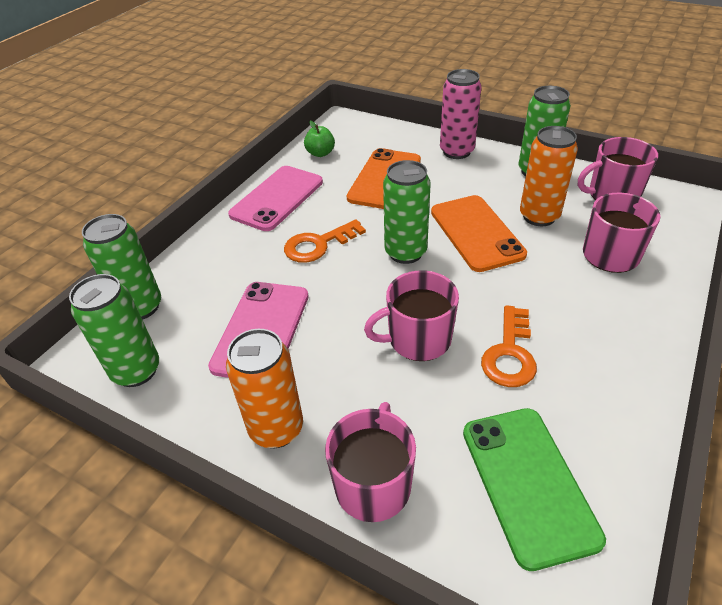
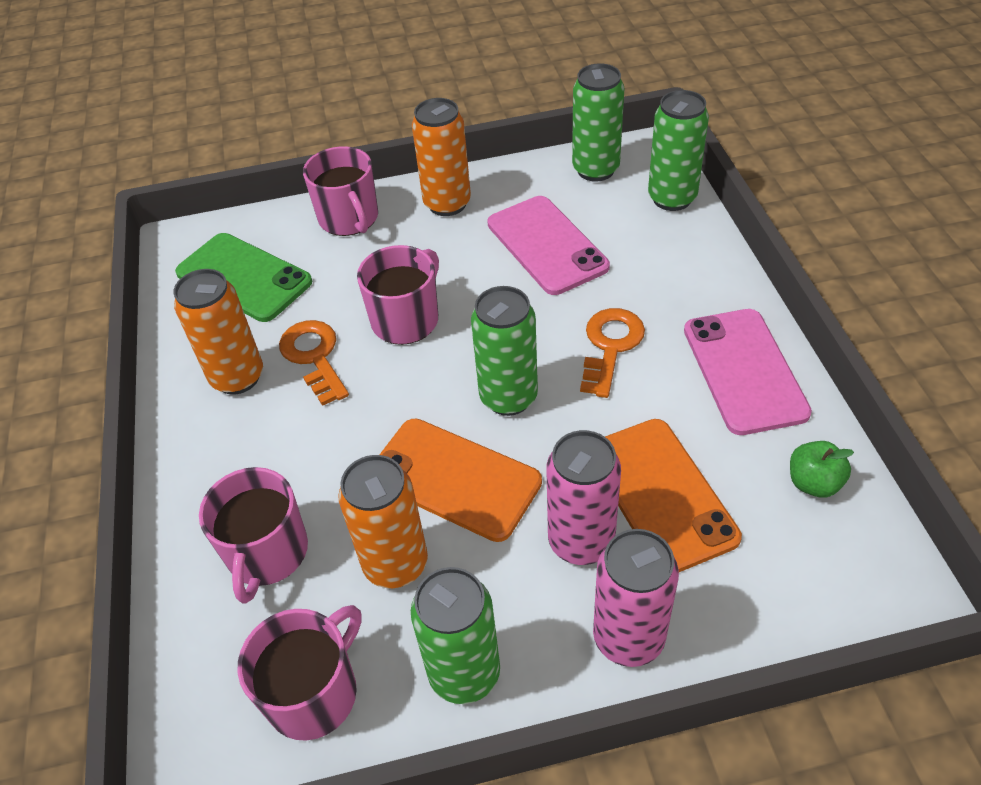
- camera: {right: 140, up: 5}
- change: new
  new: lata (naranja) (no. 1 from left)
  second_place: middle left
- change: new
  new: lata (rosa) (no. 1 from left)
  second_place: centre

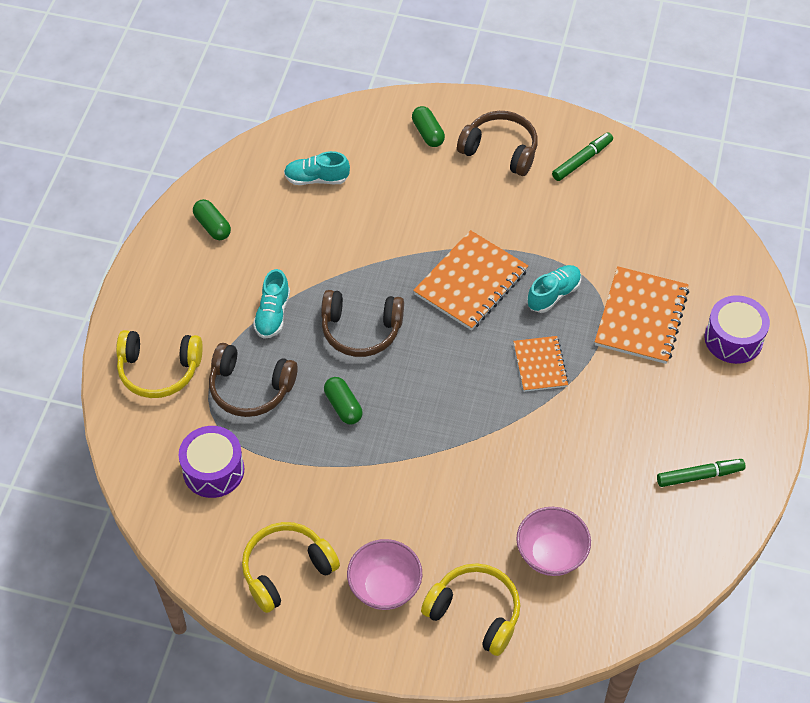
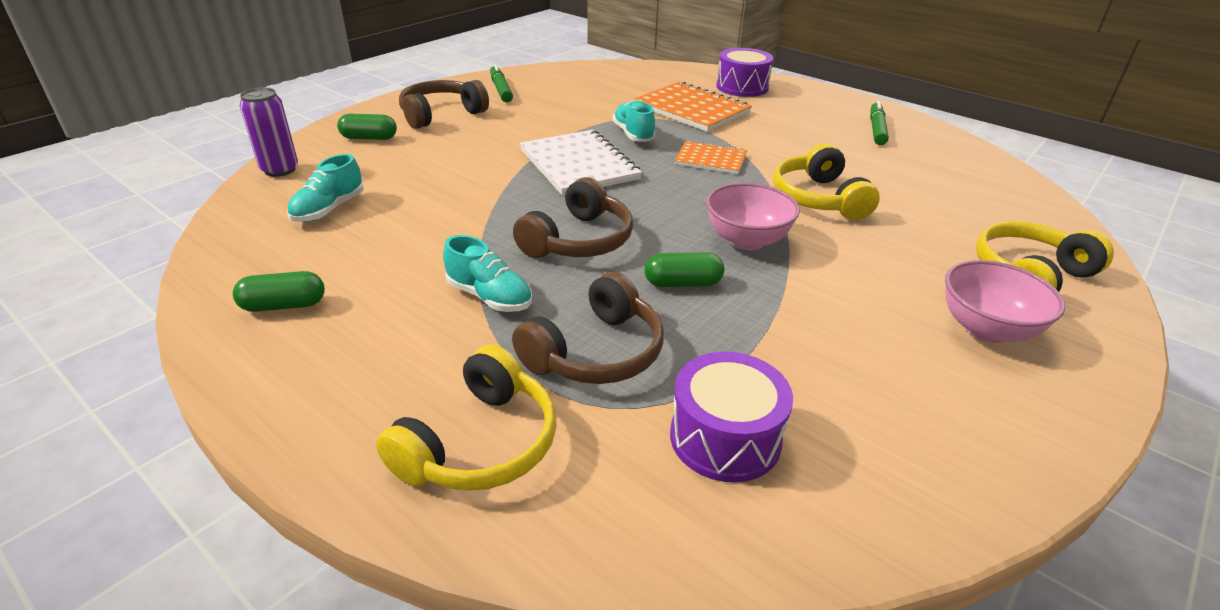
- camera: {right: -65, up: -20}
- change: shifted
  old: auriculares (amarillo) (no. 2 from left)
  first_place: bottom centre
  second_place: top right
- change: repainted
  old: cuaderno (naranja) (no. 1 from left)
  new: cuaderno (blanco)
  first_place: centre
  second_place: top centre
- change: shifted
  old: cuenco (rosa) (no. 2 from left in the first image)
  new: cuenco (rosa) (no. 1 from left)
  first_place: bottom right
  second_place: centre
- change: new
  new: lata (morado)
  second_place: top left

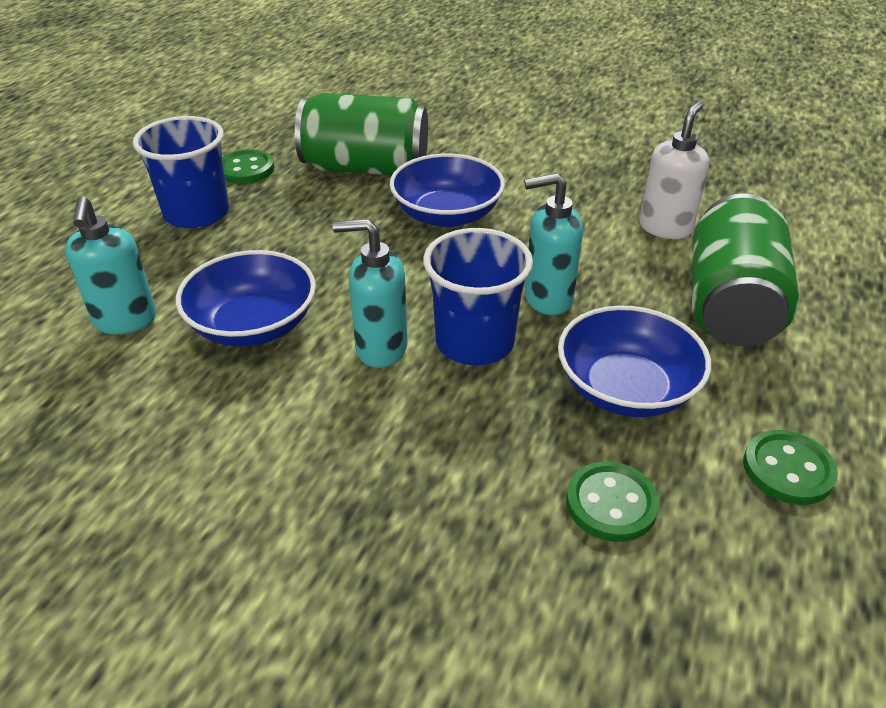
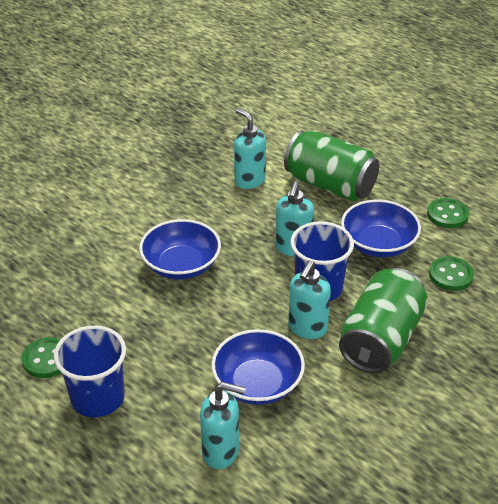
- camera: {right: -70, up: 0}
- change: shifted
  old: lata (verde) (no. 1 from left in the first image)
  new: lata (verde) (no. 2 from left)
  first_place: top centre
  second_place: middle right
- change: repainted
  old: dispensador de jabón (blanco)
  new: dispensador de jabón (turquesa) (no. 2 from left)
  first_place: top right
  second_place: top centre

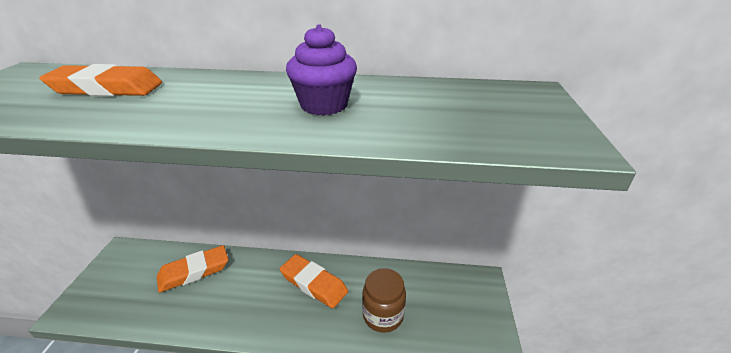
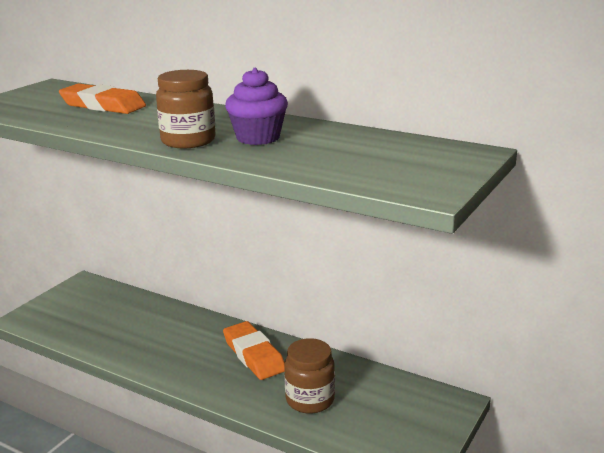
- camera: {right: 25, up: -10}
- change: gone
  old: goma de borrar (naranja) (no. 2 from left)
  first_place: bottom left
- change: new
  new: tarro (marrón) (no. 1 from left)
  second_place: top left

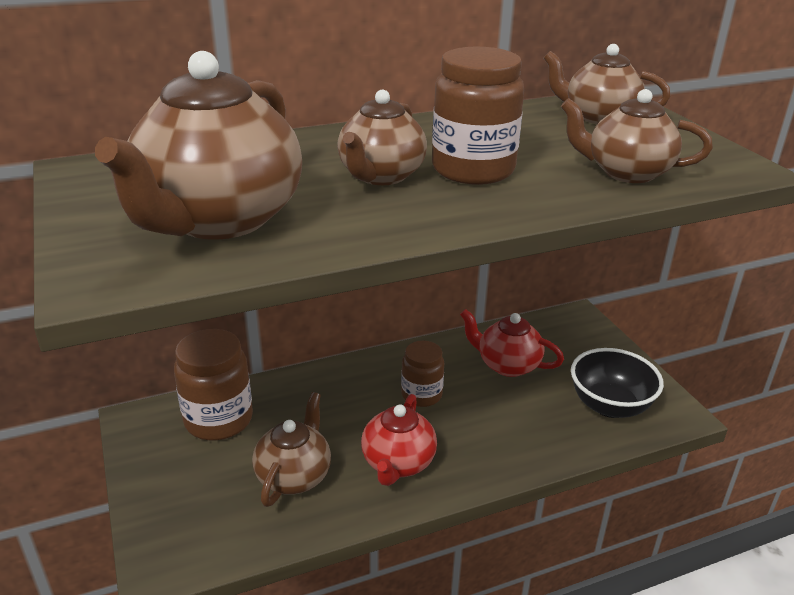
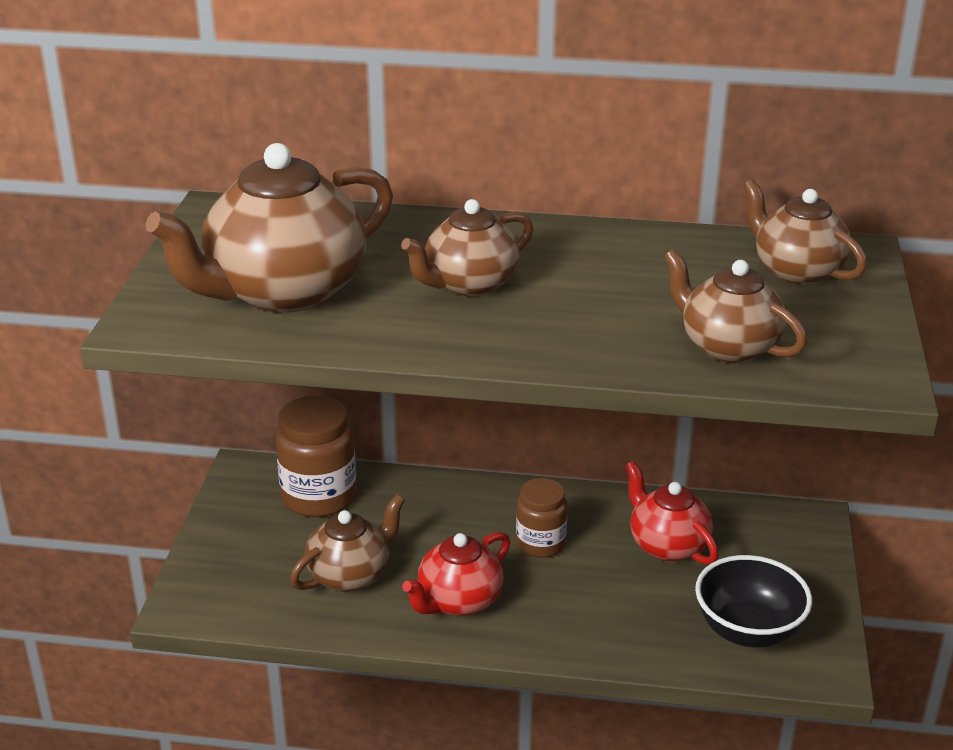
- camera: {right: 30, up: 0}
- change: gone
  old: tarro (marrón) (no. 3 from left)
  first_place: top centre

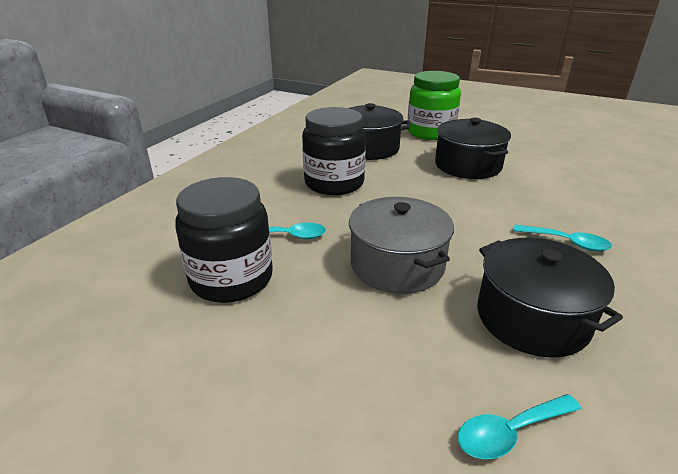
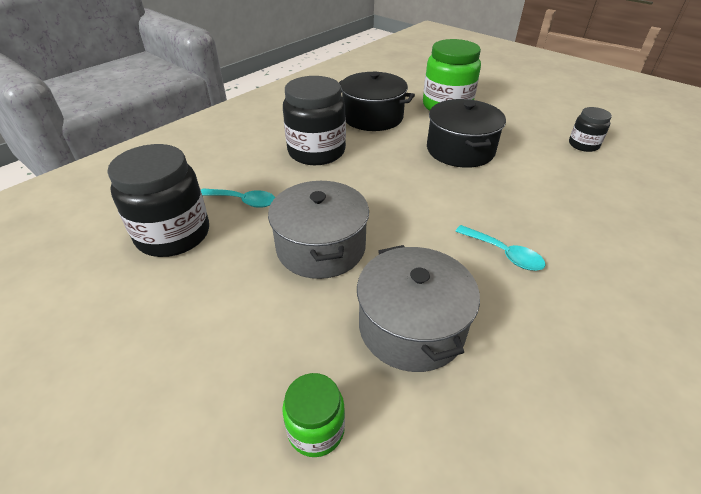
- camera: {right: 15, up: 10}
- change: swapped
  old: cuchara (turquesa) (no. 2 from left)
  new: tarro (verde) (no. 1 from left)
  first_place: bottom right
  second_place: bottom centre
- change: repainted
  old: olla (negro) (no. 3 from left)
  new: olla (gris) (no. 2 from left)
  first_place: middle right
  second_place: centre
- change: new
  new: tarro (negro) (no. 3 from left)
  second_place: top right

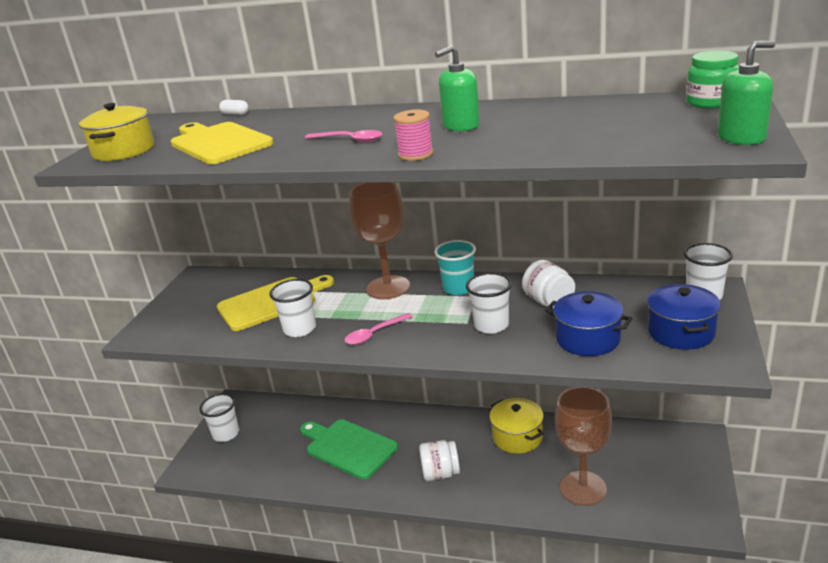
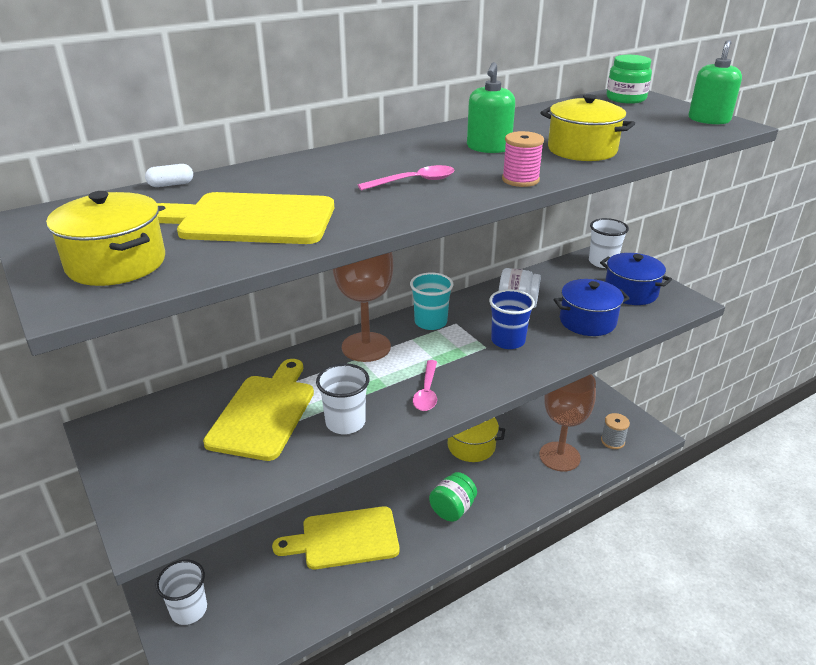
- camera: {right: -50, up: 5}
- change: repainted
  old: tabla de cortar (verde)
  new: tabla de cortar (amarillo) (no. 3 from left)
  first_place: bottom centre
  second_place: bottom centre
- change: repainted
  old: tarro (blanco) (no. 1 from left)
  new: tarro (verde) (no. 1 from left)
  first_place: bottom centre
  second_place: bottom centre
- change: repainted
  old: vaso (blanco) (no. 3 from left)
  new: vaso (azul)
  first_place: centre
  second_place: centre
- change: new
  new: olla (amarillo) (no. 3 from left)
  second_place: top right
- change: new
  new: carrete (gris)
  second_place: middle right

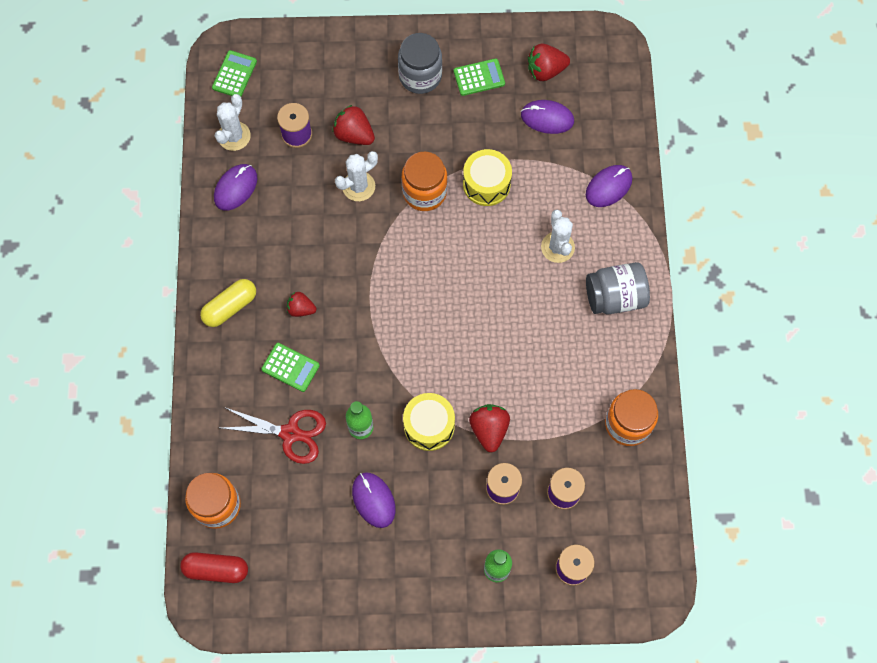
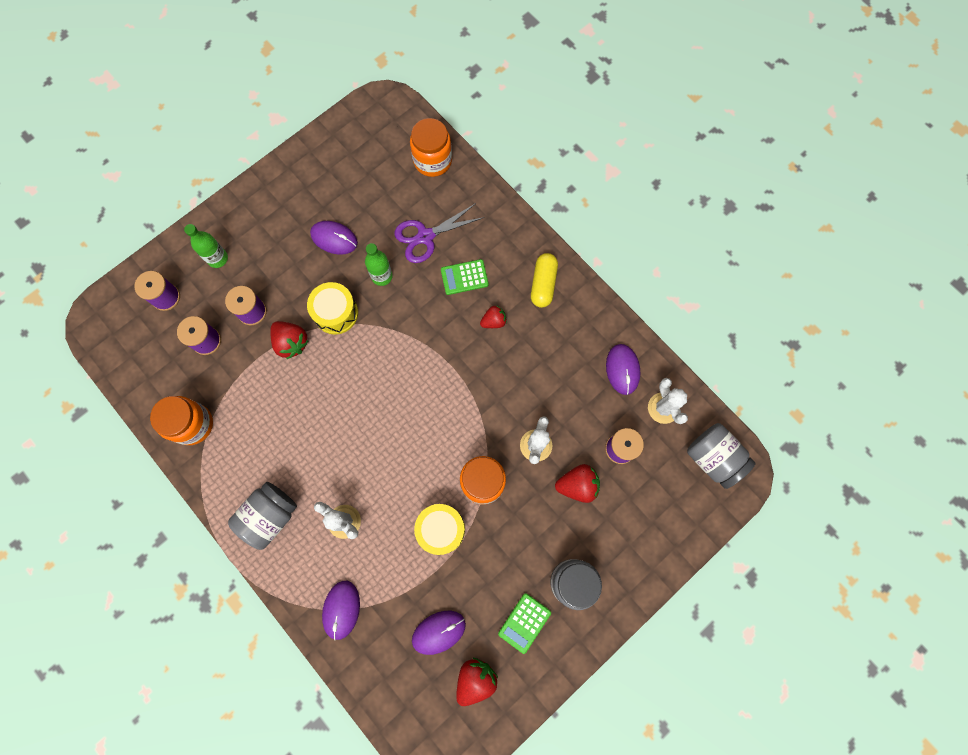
- camera: {right: 140, up: 5}
- change: gone
  old: cápsula (rojo)
  first_place: bottom left
- change: swapped
  old: calculadora (verde) (no. 1 from left)
  new: tarro (gris) (no. 3 from left)
  first_place: top left
  second_place: middle right
- change: repainted
  old: tijeras (rojo)
  new: tijeras (morado)
  first_place: middle left
  second_place: top centre

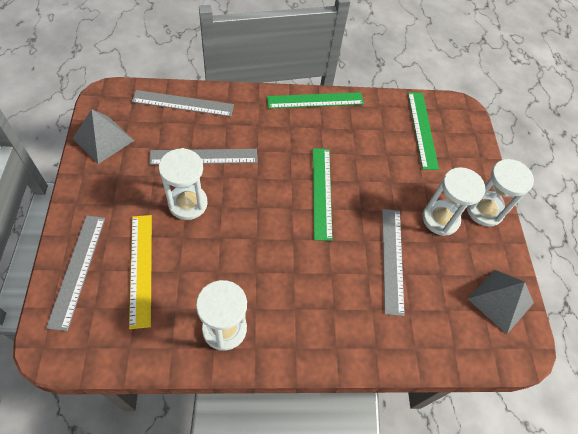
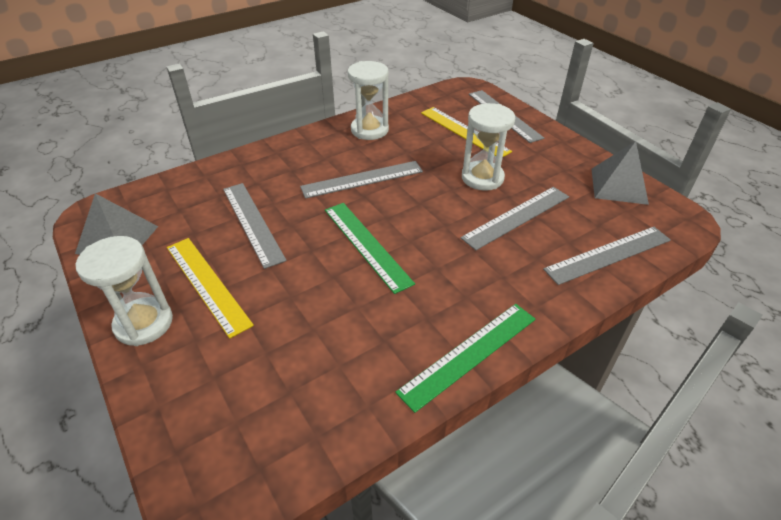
- camera: {right: 155, up: -15}
- change: gone
  old: regla (verde) (no. 3 from left)
  first_place: top right
- change: swapped
  old: reloj de arena (blanco) (no. 3 from left)
  new: regla (amarillo) (no. 1 from left)
  first_place: middle right
  second_place: middle left
- change: new
  new: regla (gris) (no. 2 from left)
  second_place: centre

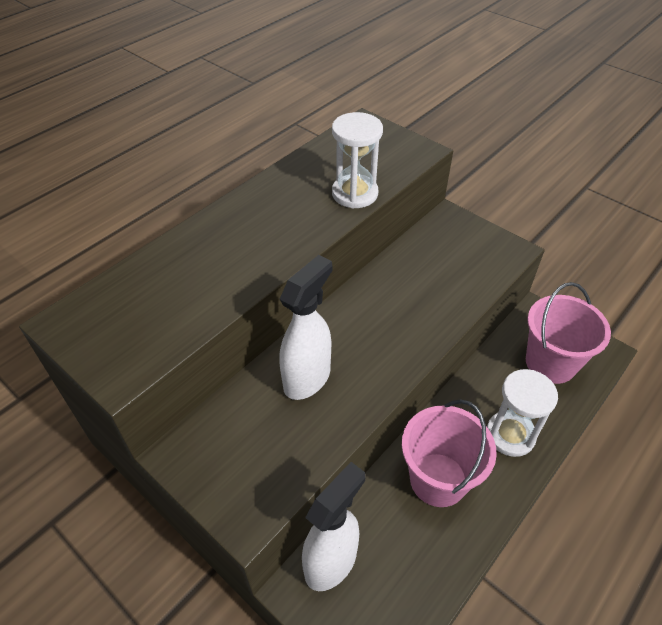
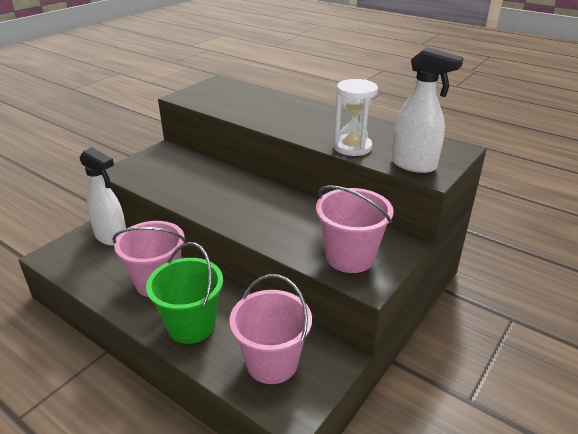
- camera: {right: 85, up: -15}
- change: shifted
  old: pulverizador (blanco) (no. 1 from left in the first image)
  new: pulverizador (blanco) (no. 2 from left)
  first_place: centre
  second_place: top right
- change: swapped
  old: reloj de arena (blanco) (no. 2 from left)
  new: balde (verde)
  first_place: middle right
  second_place: bottom left
- change: new
  new: balde (rosa) (no. 3 from left)
  second_place: centre

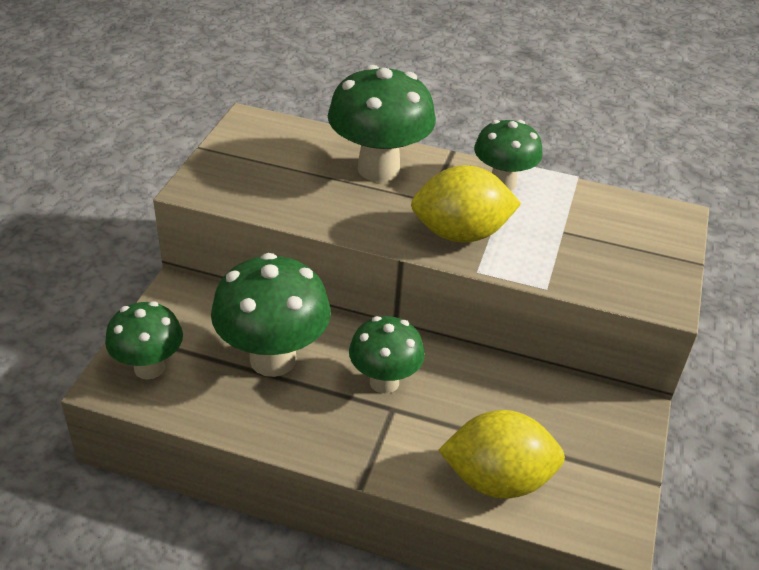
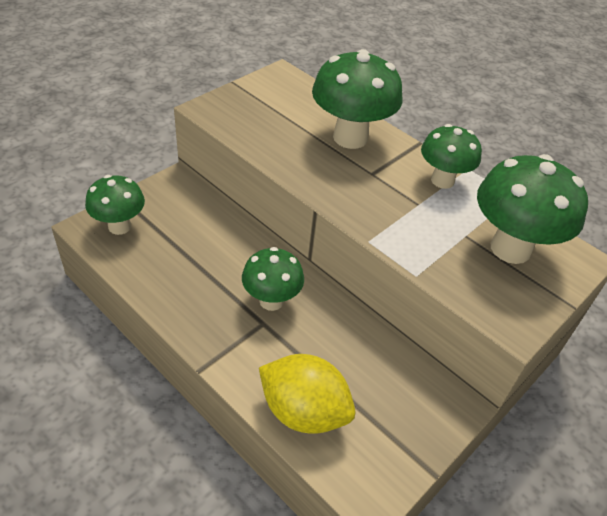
- camera: {right: 25, up: 5}
- change: shifted
  old: seta (verde) (no. 2 from left in the first image)
  new: seta (verde) (no. 5 from left)
  first_place: centre
  second_place: middle right
- change: gone
  old: limón (amarillo) (no. 1 from left)
  first_place: centre

